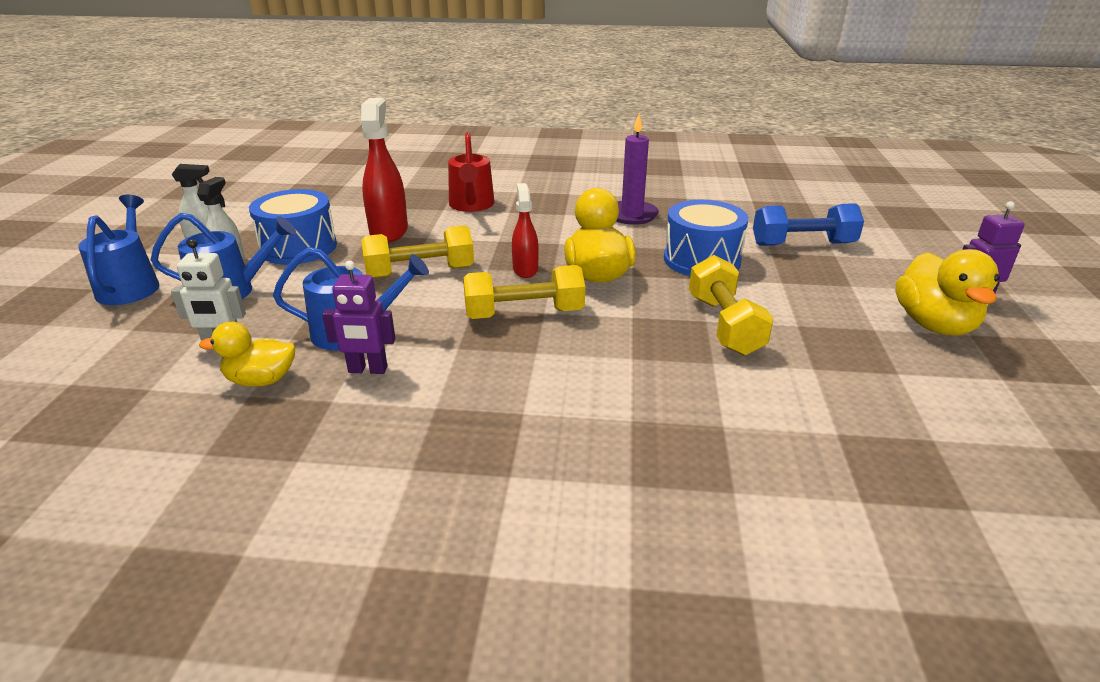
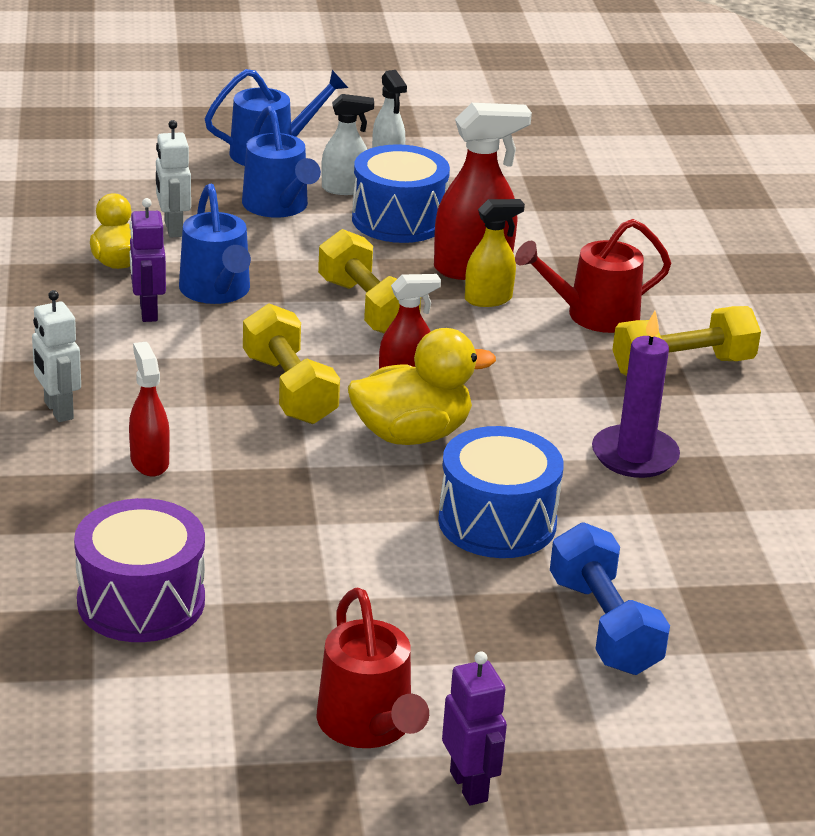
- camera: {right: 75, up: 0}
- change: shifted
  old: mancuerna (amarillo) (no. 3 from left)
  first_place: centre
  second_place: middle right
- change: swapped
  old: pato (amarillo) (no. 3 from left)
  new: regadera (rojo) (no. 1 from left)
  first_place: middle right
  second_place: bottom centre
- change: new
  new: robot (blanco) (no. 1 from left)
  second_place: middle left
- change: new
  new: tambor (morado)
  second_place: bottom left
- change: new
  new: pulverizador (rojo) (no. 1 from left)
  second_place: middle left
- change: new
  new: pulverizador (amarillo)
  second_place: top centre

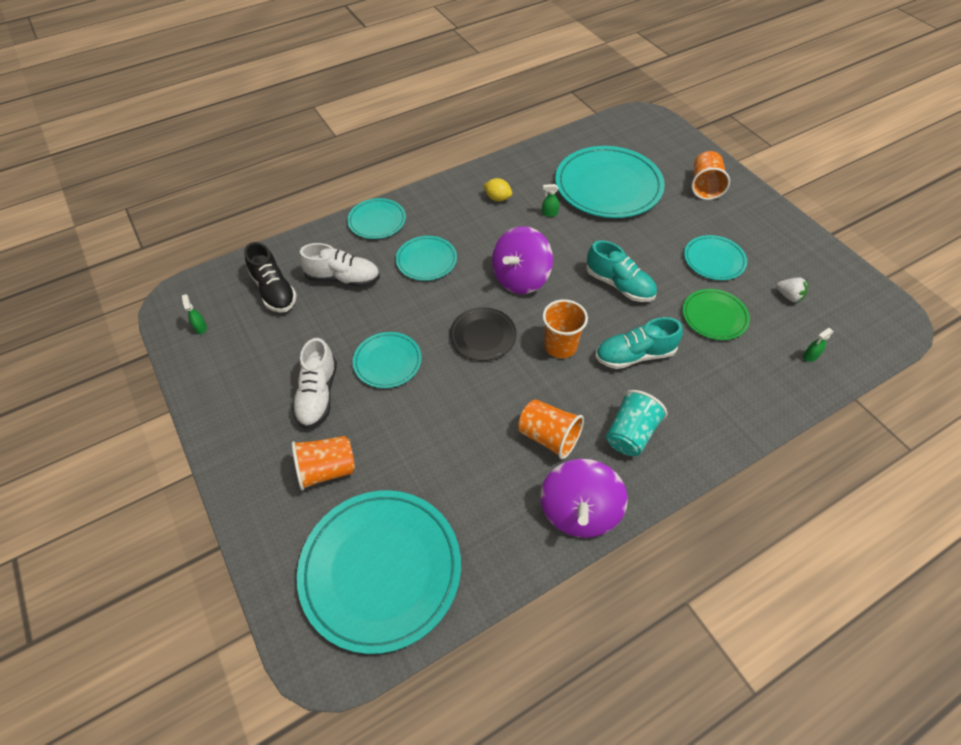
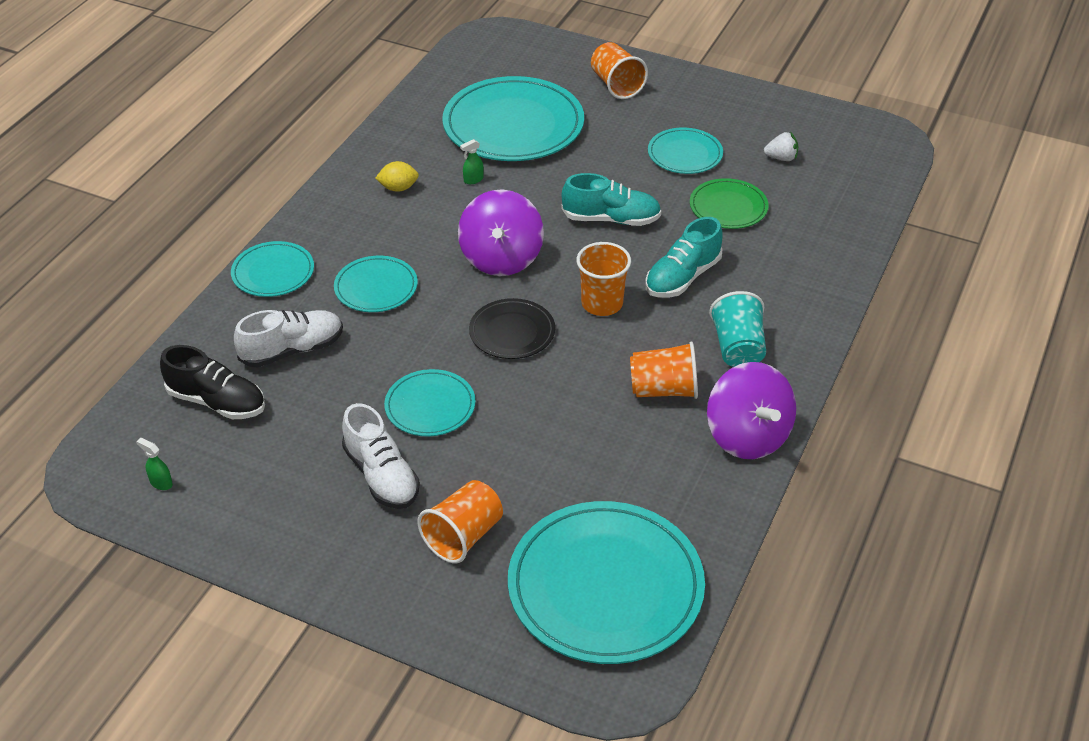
- camera: {right: -35, up: -10}
- change: gone
  old: pulverizador (verde) (no. 3 from left)
  first_place: middle right

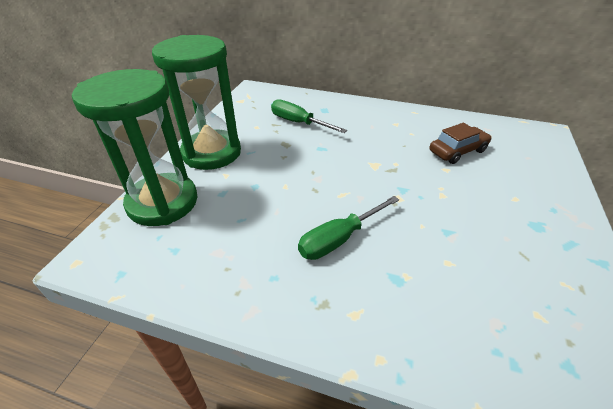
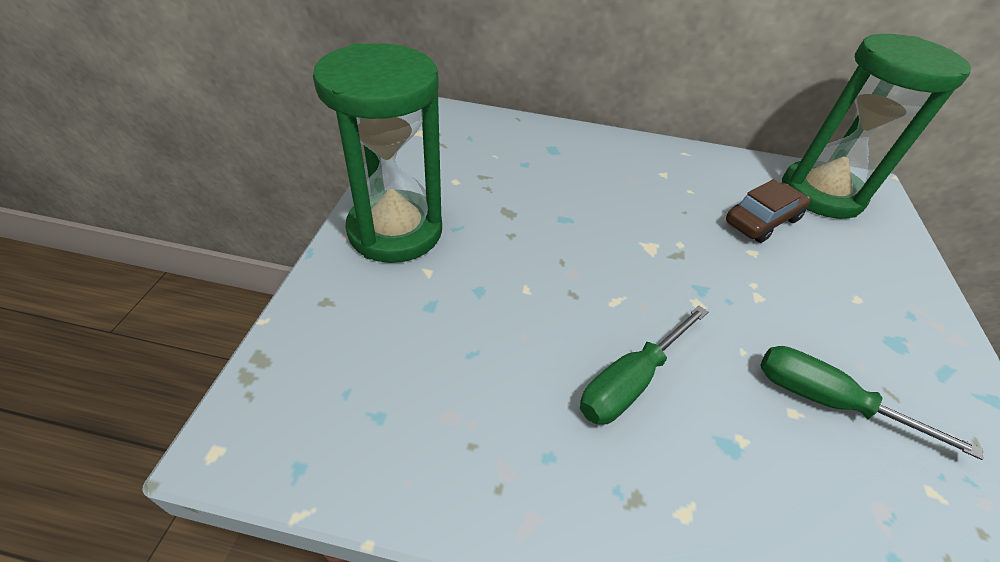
- camera: {right: -10, up: 5}
- change: shifted
  old: reloj de arena (verde) (no. 1 from left in the first image)
  new: reloj de arena (verde) (no. 2 from left)
  first_place: middle left
  second_place: top right
- change: shifted
  old: destornillador (verde) (no. 1 from left in the first image)
  new: destornillador (verde) (no. 2 from left)
  first_place: top centre
  second_place: bottom right

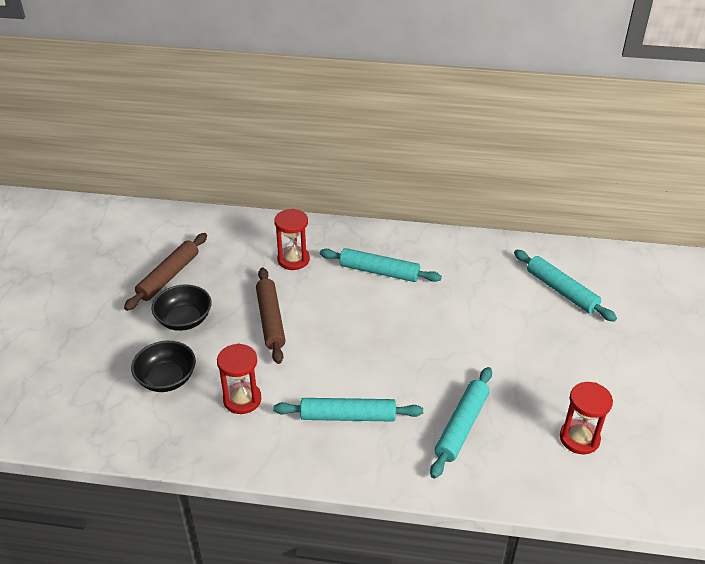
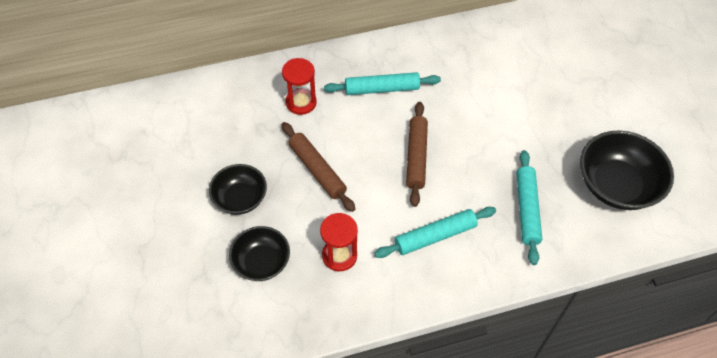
- camera: {right: -25, up: 15}
- change: shifted
  old: rodillo (marrón) (no. 1 from left in the first image)
  new: rodillo (marrón) (no. 2 from left)
  first_place: middle left
  second_place: centre
- change: gone
  old: rodillo (turquesa) (no. 4 from left)
  first_place: middle right
- change: swapped
  old: reloj de arena (rojo) (no. 3 from left)
  new: cuenco (negro) (no. 3 from left)
  first_place: bottom right
  second_place: middle right

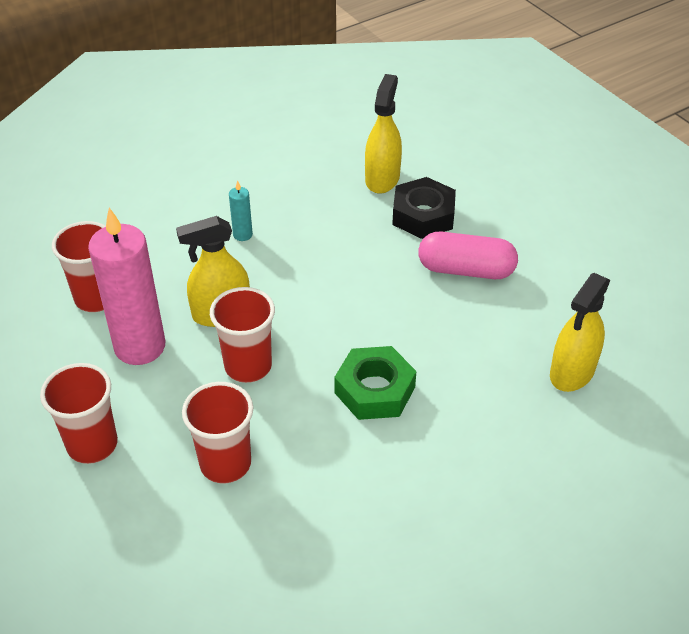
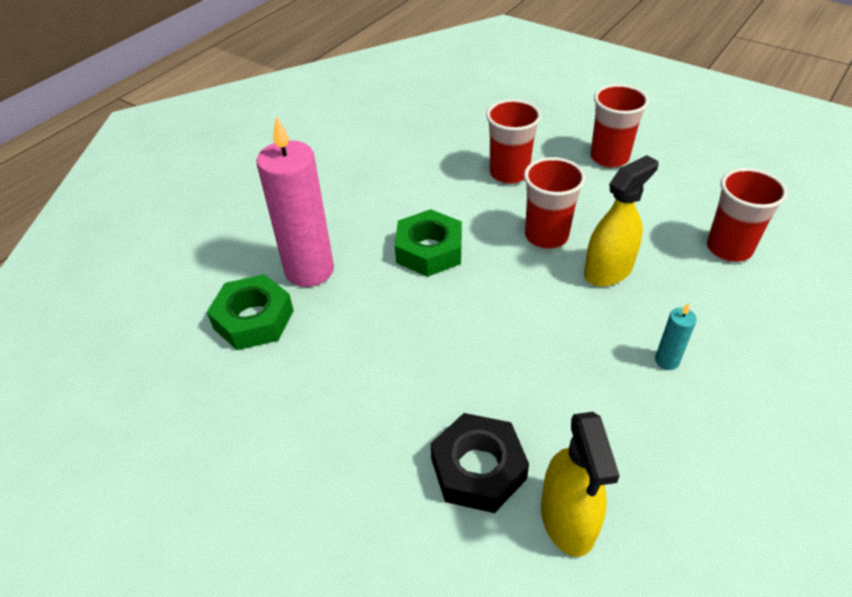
- camera: {right: 160, up: 0}
- change: shifted
  old: vela (rosa)
  first_place: middle left
  second_place: centre
- change: gone
  old: cápsula (rosa)
  first_place: middle right
- change: swapped
  old: pulverizador (amarillo) (no. 3 from left)
  new: tuerca (verde) (no. 1 from left)
  first_place: middle right
  second_place: middle left

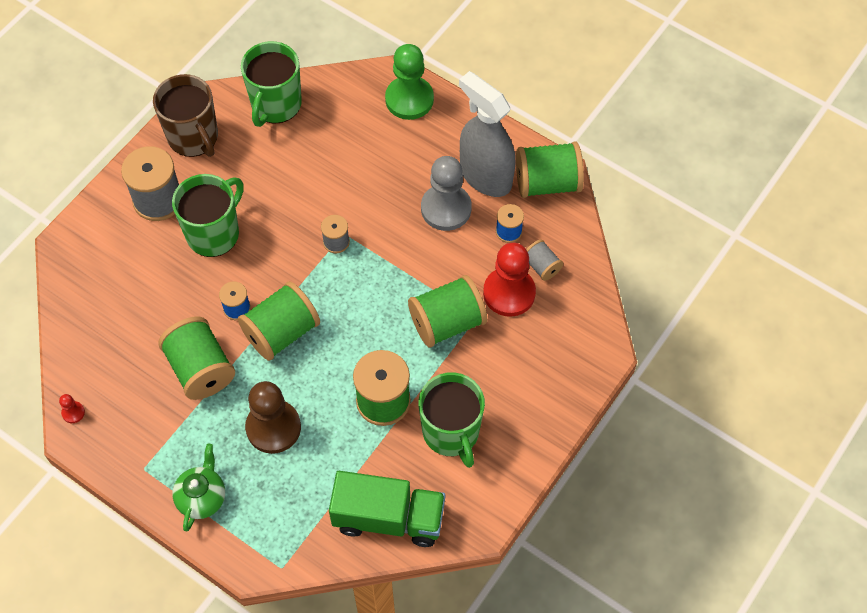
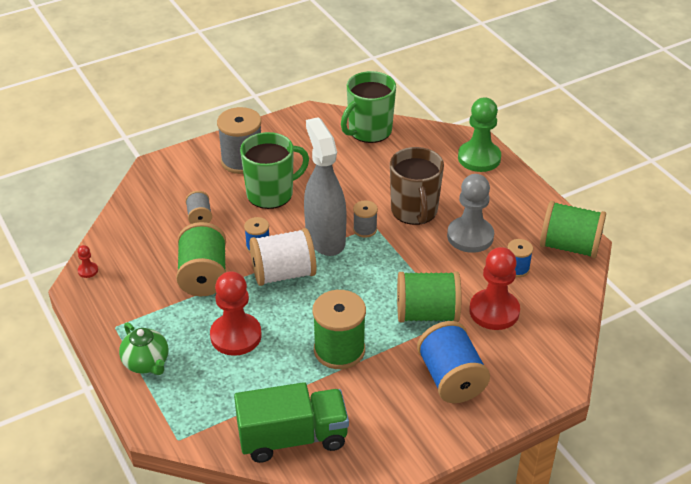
- camera: {right: 25, up: -20}
- change: shifted
  old: taza (marrón)
  first_place: top left
  second_place: centre
- change: rotated
  old: tetera (verde)
  first_place: bottom left
  second_place: bottom left
  degrees: 105
- change: repainted
  old: carrete (verde) (no. 2 from left)
  new: carrete (blanco)
  first_place: middle left
  second_place: centre
- change: repainted
  old: peón (marrón)
  new: peón (rojo) (no. 2 from left)
  first_place: bottom left
  second_place: centre
- change: rotated
  old: camión (verde)
  first_place: bottom centre
  second_place: bottom centre
  degrees: -45
- change: gone
  old: taza (verde) (no. 3 from left)
  first_place: bottom centre
- change: shifted
  old: pulverizador (gris)
  first_place: top centre
  second_place: centre
- change: shifted
  old: carrete (gris) (no. 3 from left in the first image)
  new: carrete (gris) (no. 1 from left)
  first_place: centre
  second_place: middle left
- change: new
  new: carrete (azul) (no. 2 from left)
  second_place: bottom centre

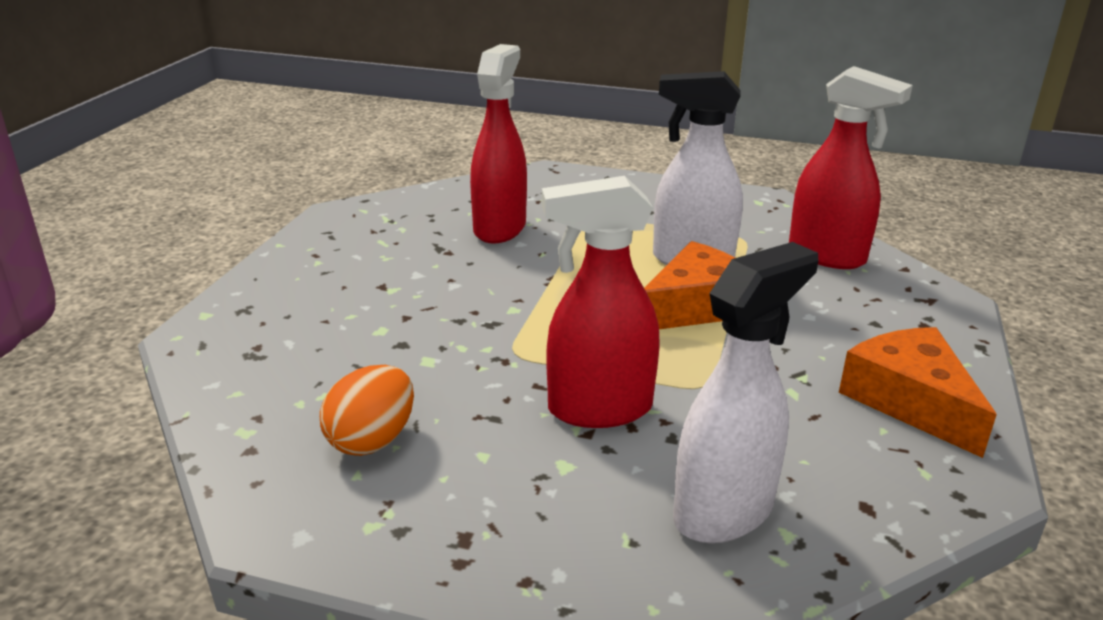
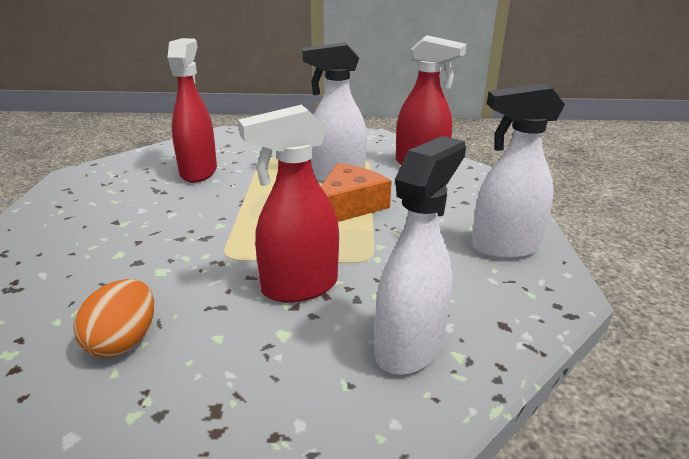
- camera: {right: -15, up: 0}
- change: swapped
  old: queso (naranja) (no. 2 from left)
  new: pulverizador (blanco) (no. 3 from left)
  first_place: middle right
  second_place: middle right

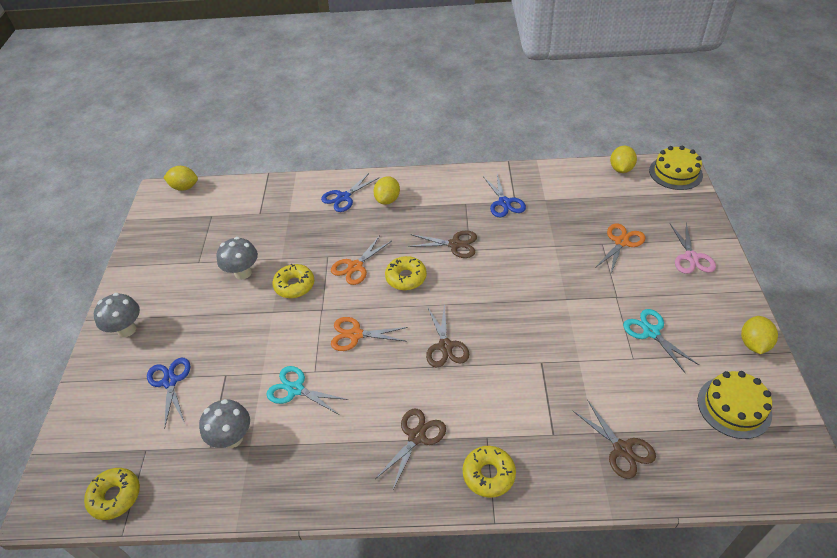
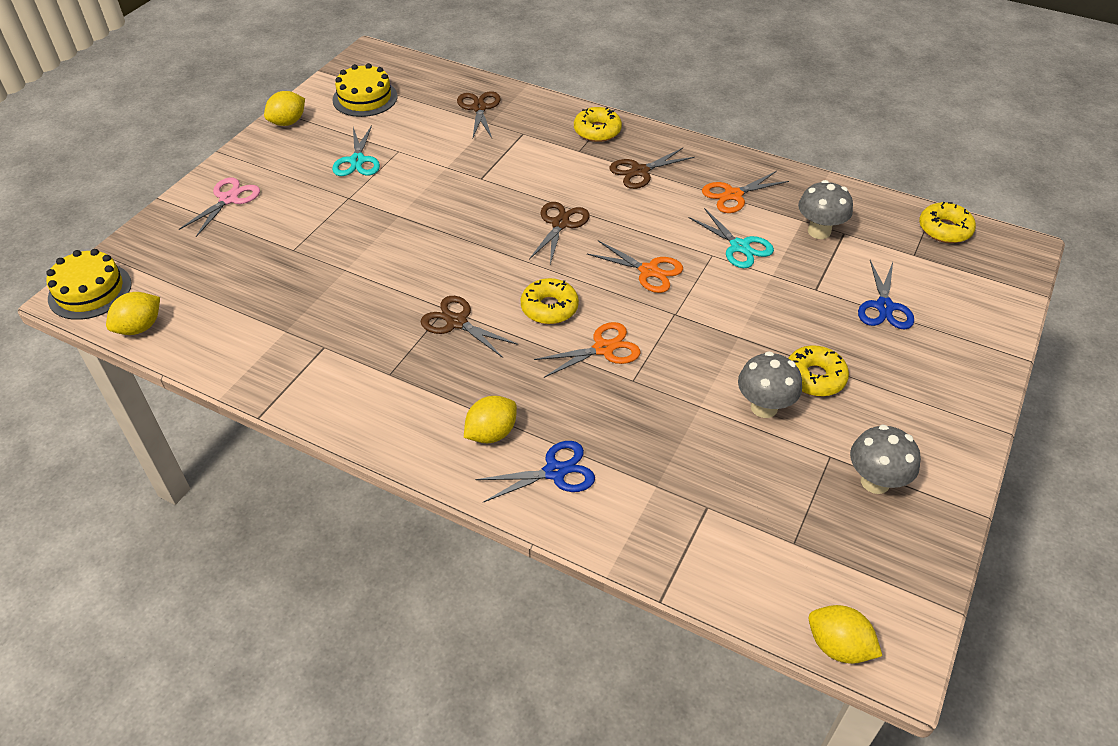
- camera: {right: -155, up: 0}
- change: shifted
  old: seta (gris) (no. 1 from left in the first image)
  new: seta (gris) (no. 3 from left)
  first_place: middle left
  second_place: middle right
- change: shifted
  old: rosquilla (amarillo) (no. 2 from left in the first image)
  new: rosquilla (amarillo) (no. 3 from left)
  first_place: centre
  second_place: middle right
- change: gone
  old: tijeras (azul) (no. 3 from left)
  first_place: centre
- change: shifted
  old: tijeras (naranja) (no. 3 from left)
  first_place: middle right
  second_place: top centre

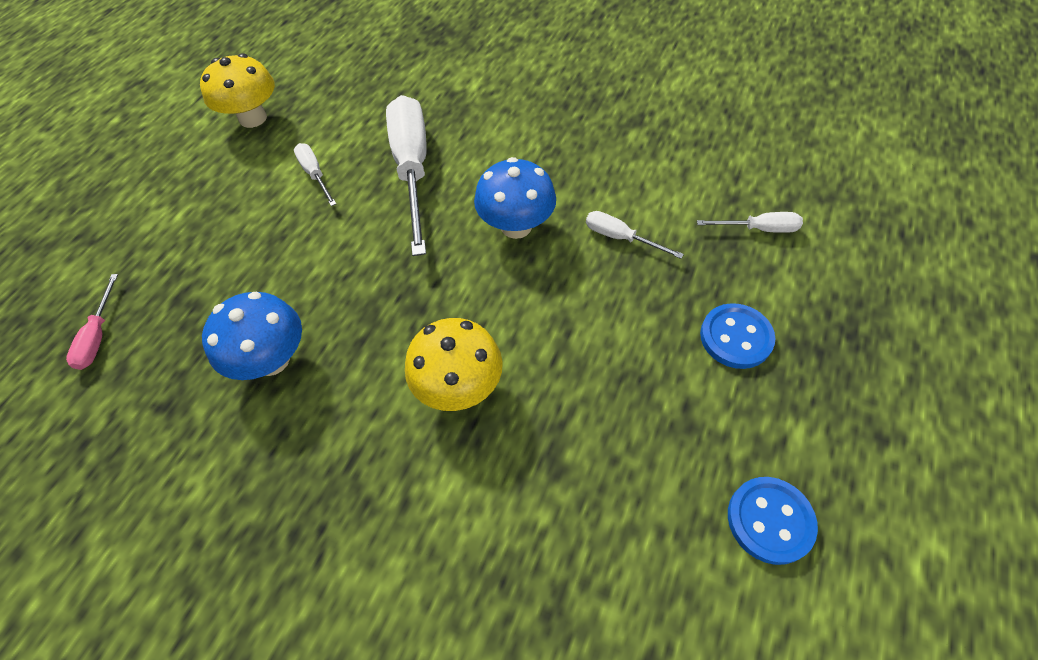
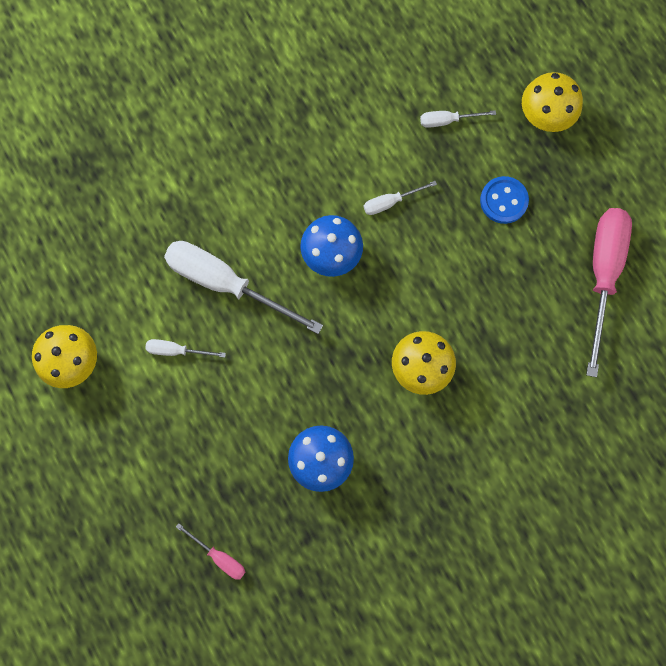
- camera: {right: -55, up: 20}
- change: rotated
  old: destornillador (blanco) (no. 4 from left)
  first_place: middle right
  second_place: top right
  degrees: -135
- change: swapped
  old: botón (azul) (no. 2 from left)
  new: destornillador (rosa) (no. 2 from left)
  first_place: bottom right
  second_place: middle right
- change: new
  new: seta (amarillo) (no. 3 from left)
  second_place: top right

